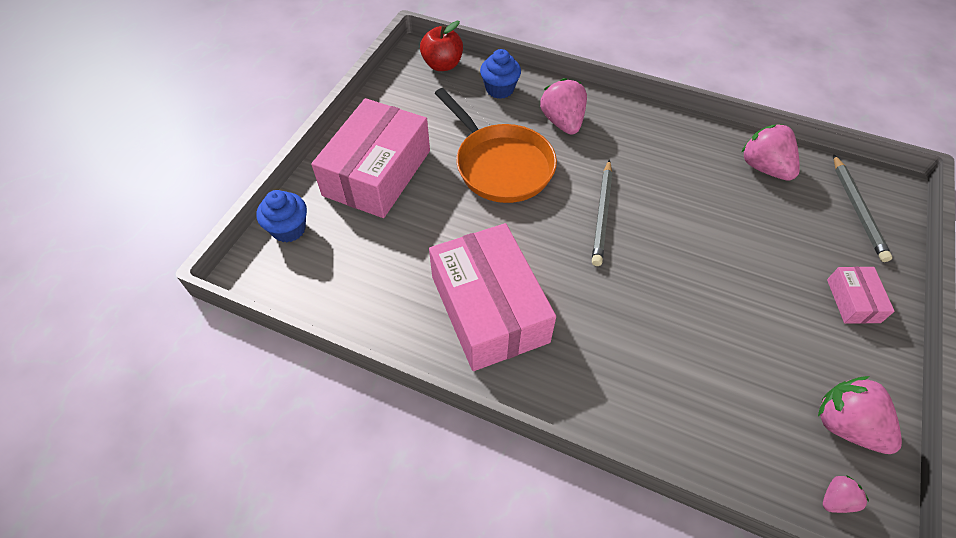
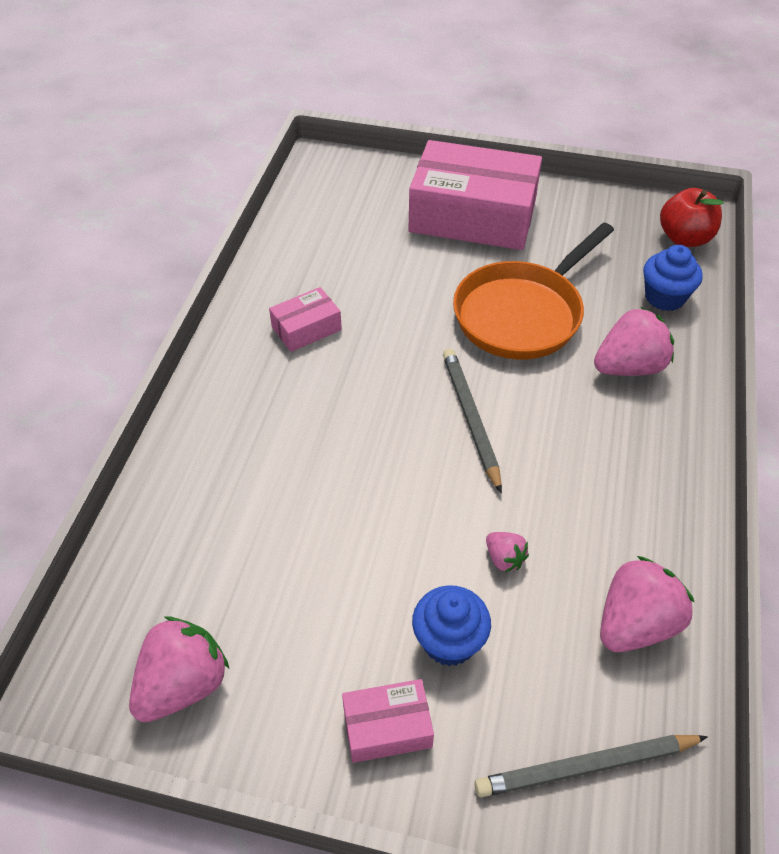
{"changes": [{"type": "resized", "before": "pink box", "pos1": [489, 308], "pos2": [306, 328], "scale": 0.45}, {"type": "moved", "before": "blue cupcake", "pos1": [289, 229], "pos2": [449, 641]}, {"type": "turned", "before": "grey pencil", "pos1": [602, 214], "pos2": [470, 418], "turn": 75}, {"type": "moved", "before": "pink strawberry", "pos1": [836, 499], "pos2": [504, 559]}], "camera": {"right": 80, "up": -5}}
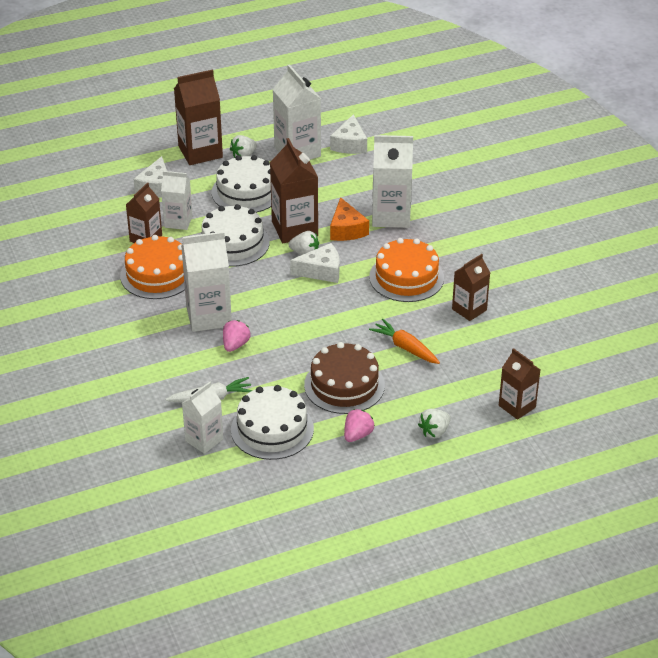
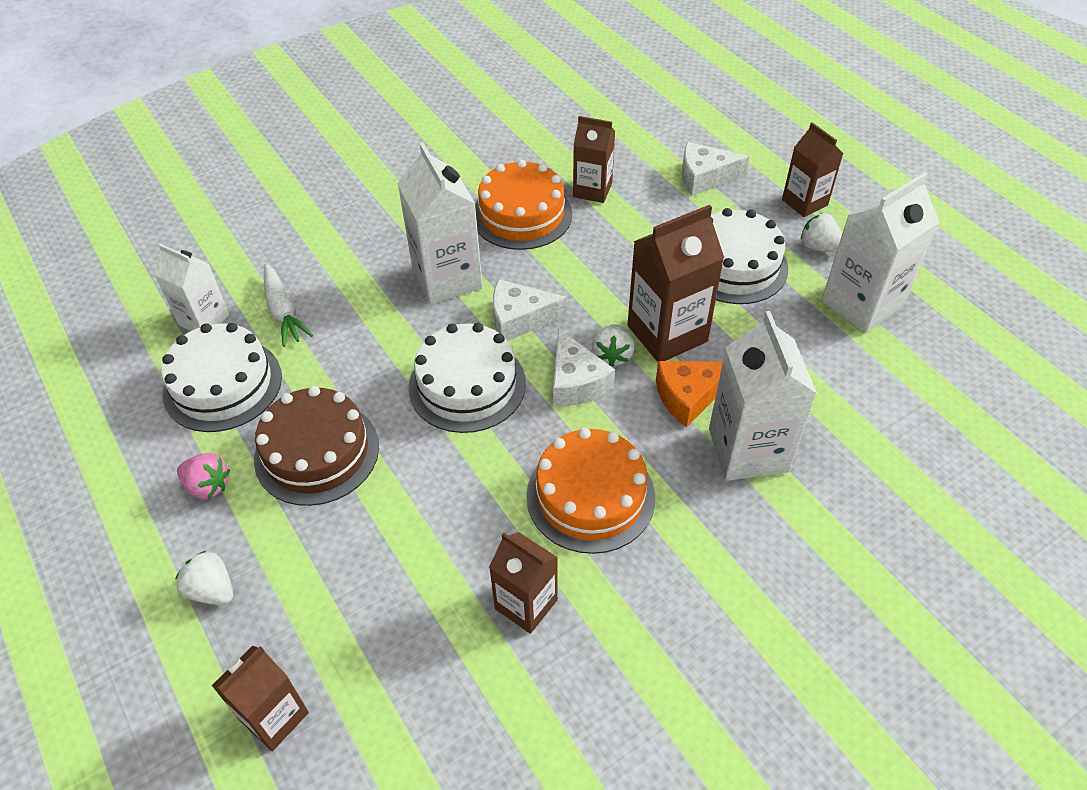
{"changes": [{"type": "moved", "before": "white cake", "pos1": [233, 243], "pos2": [467, 385]}, {"type": "moved", "before": "white cheese", "pos1": [349, 144], "pos2": [520, 319]}, {"type": "resized", "before": "brown carton", "pos1": [200, 152], "pos2": [804, 202], "scale": 0.63}, {"type": "removed", "before": "white carton", "pos1": [178, 221]}, {"type": "removed", "before": "pink strawberry", "pos1": [235, 345]}, {"type": "removed", "before": "orange carrot", "pos1": [406, 348]}], "camera": {"right": 80, "up": 10}}
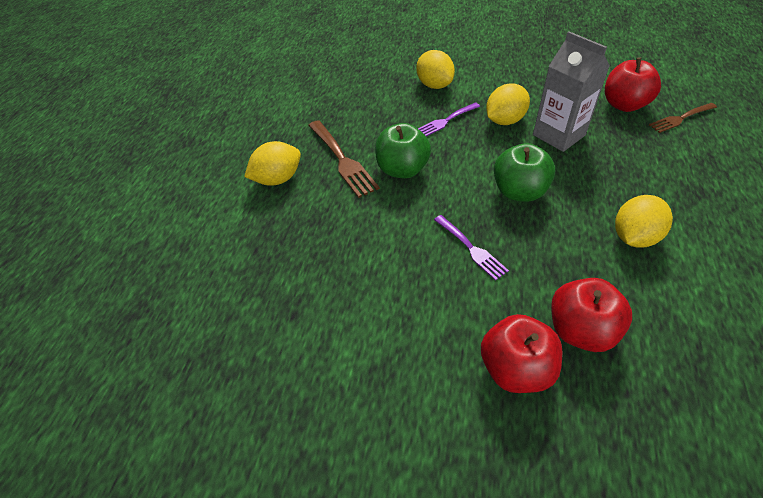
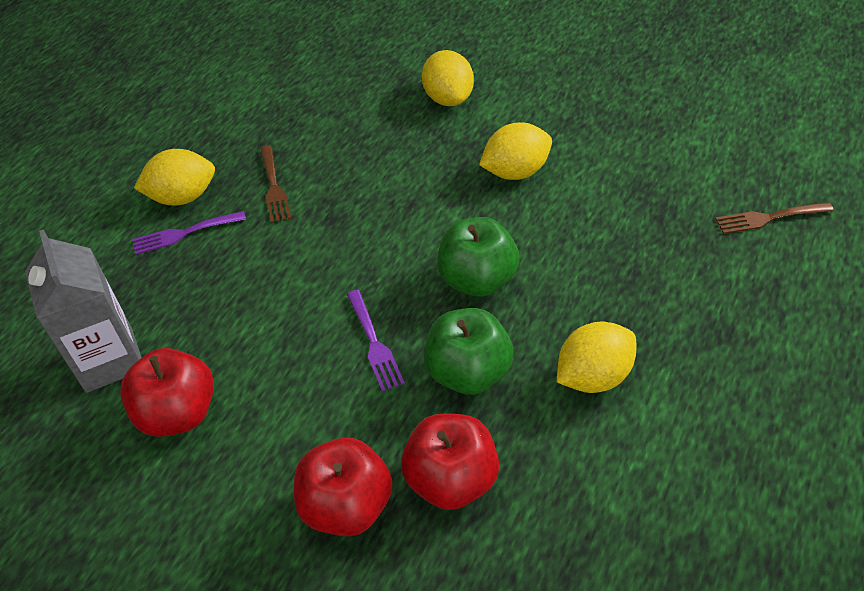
{"changes": [{"type": "moved", "before": "grey carton", "pos1": [559, 135], "pos2": [109, 359]}, {"type": "moved", "before": "red apple", "pos1": [624, 105], "pos2": [178, 413]}, {"type": "moved", "before": "purple fork", "pos1": [446, 121], "pos2": [184, 233]}, {"type": "resized", "before": "brown fork", "pos1": [342, 160], "pos2": [274, 187], "scale": 0.65}, {"type": "moved", "before": "green apple", "pos1": [402, 169], "pos2": [468, 372]}], "camera": {"right": 15, "up": 0}}
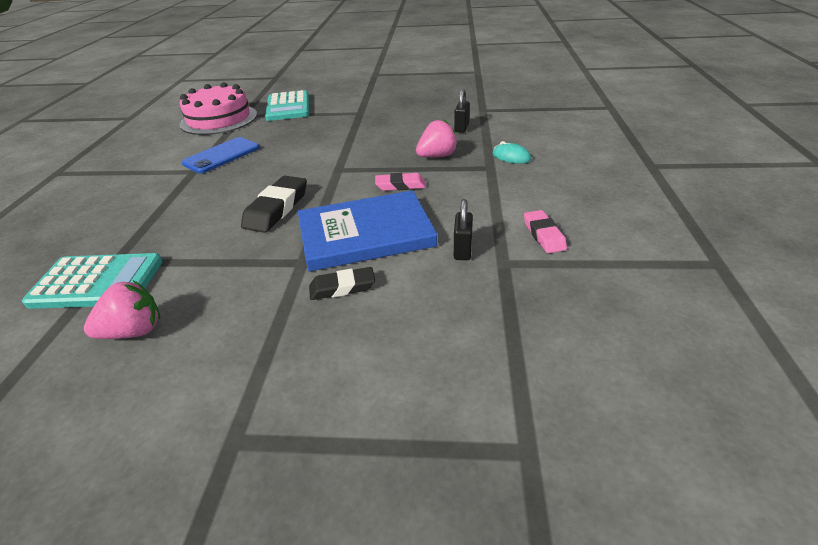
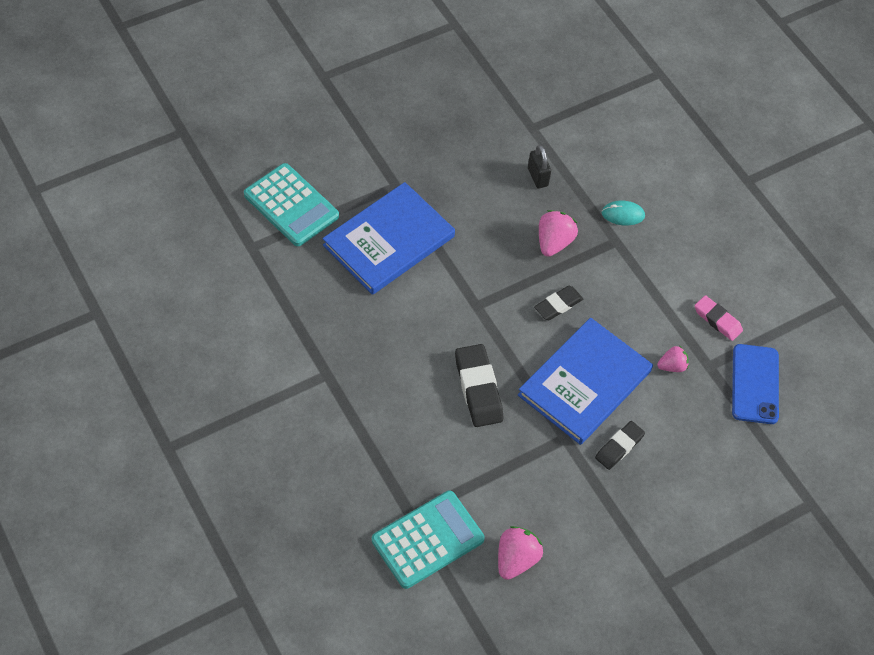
{"changes": [{"type": "added", "after": "blue book", "pos2": [389, 241]}, {"type": "recoloured", "before": "pink eraser", "after": "black eraser", "pos1": [400, 185], "pos2": [558, 305]}, {"type": "replaced", "before": "black padlock", "after": "pink strawberry", "pos1": [462, 250], "pos2": [672, 366]}, {"type": "moved", "before": "blue phone", "pos1": [222, 155], "pos2": [755, 384]}, {"type": "removed", "before": "pink cake", "pos1": [219, 119]}], "camera": {"right": -40, "up": 20}}
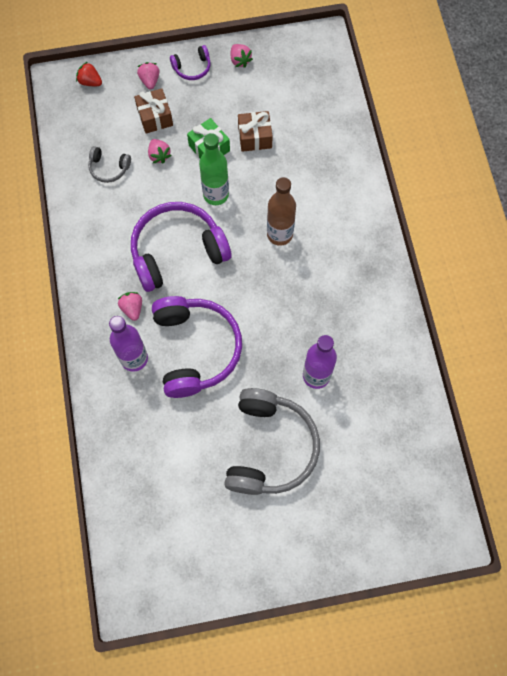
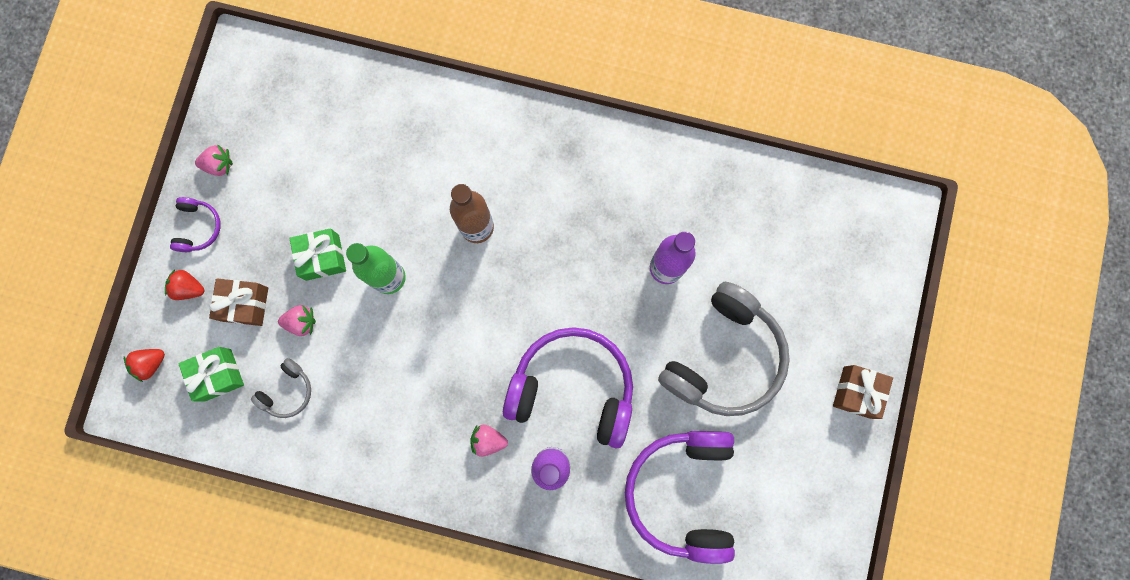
{"changes": [{"type": "recoloured", "before": "pink strawberry", "after": "red strawberry", "pos1": [150, 80], "pos2": [189, 288]}, {"type": "added", "after": "green gift", "pos2": [218, 375]}, {"type": "moved", "before": "purple headphones", "pos1": [177, 251], "pos2": [683, 492]}, {"type": "turned", "before": "grey headphones", "pos1": [269, 447], "pos2": [724, 357], "turn": 90}, {"type": "moved", "before": "brown gift", "pos1": [255, 137], "pos2": [857, 392]}], "camera": {"right": -65, "up": 10}}
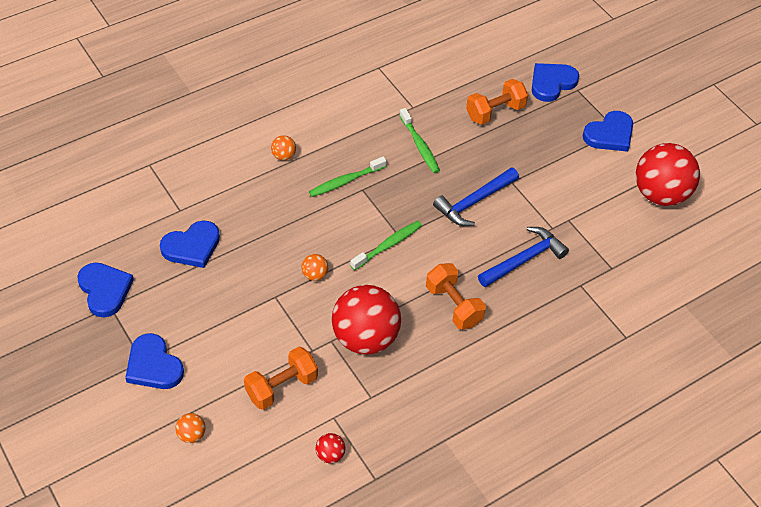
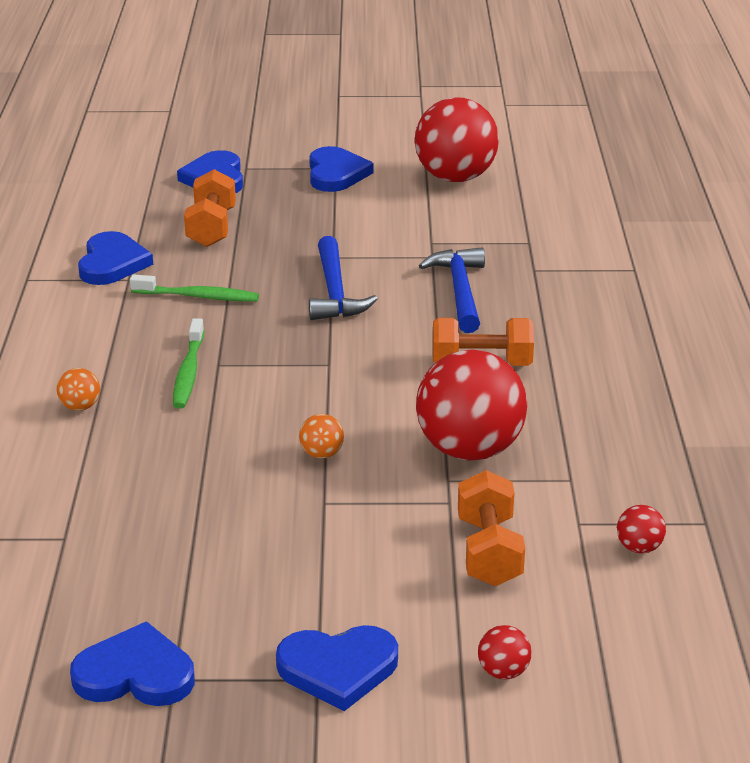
{"changes": [{"type": "moved", "before": "blue heart", "pos1": [192, 246], "pos2": [112, 263]}, {"type": "recoloured", "before": "orange ball", "after": "red ball", "pos1": [191, 435], "pos2": [503, 671]}, {"type": "removed", "before": "green toothbrush", "pos1": [388, 245]}], "camera": {"right": -55, "up": -20}}
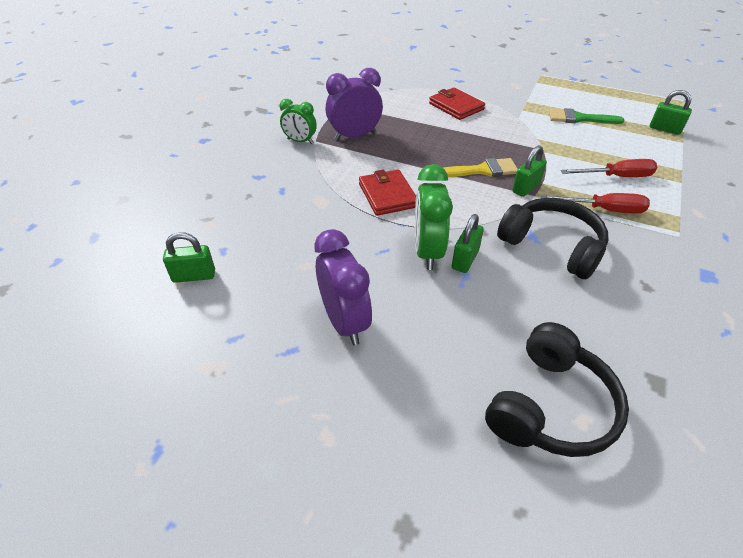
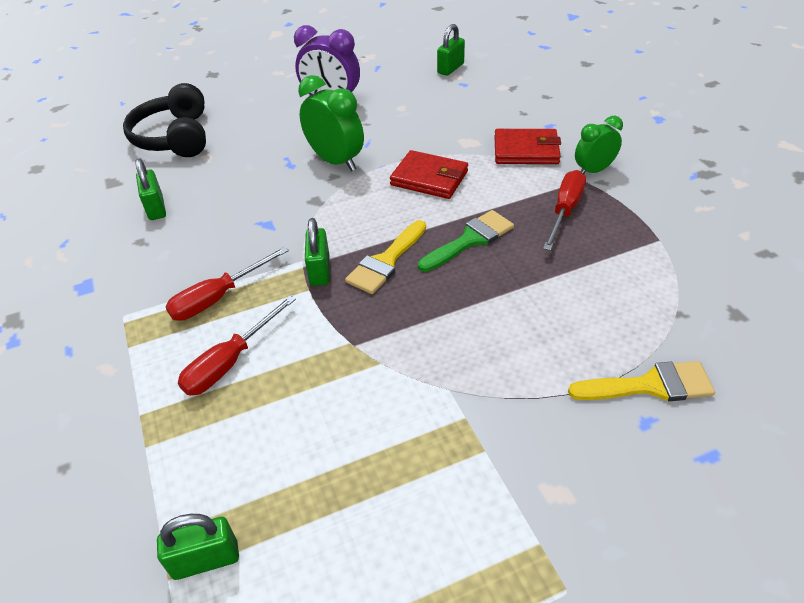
{"changes": [{"type": "moved", "before": "green padlock", "pos1": [465, 259], "pos2": [156, 208]}, {"type": "moved", "before": "green brush", "pos1": [579, 118], "pos2": [470, 240]}, {"type": "moved", "before": "red wallet", "pos1": [456, 106], "pos2": [526, 150]}, {"type": "replaced", "before": "purple clock", "after": "red screwdriver", "pos1": [354, 136], "pos2": [565, 211]}, {"type": "added", "after": "yellow brush", "pos2": [649, 385]}, {"type": "removed", "before": "black headphones", "pos1": [552, 246]}], "camera": {"right": 135, "up": 0}}
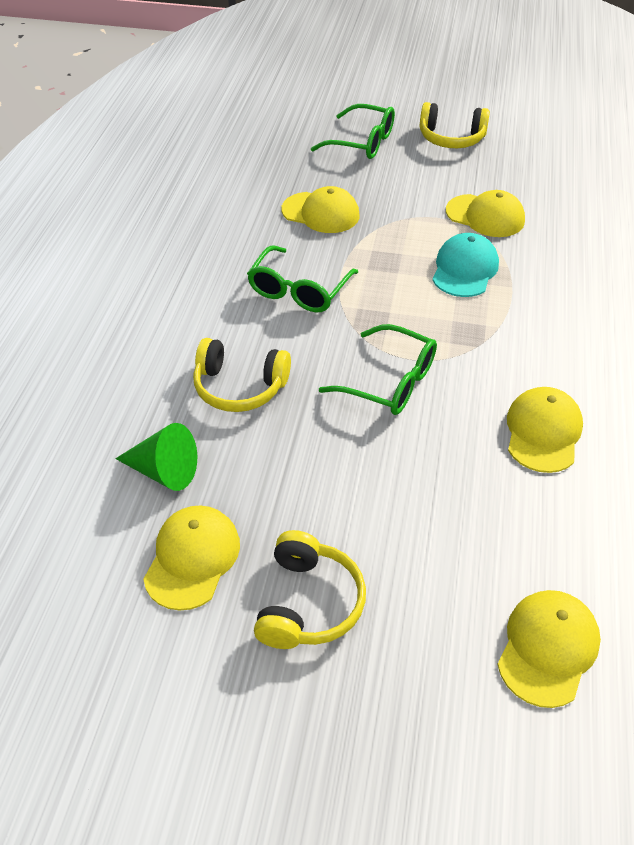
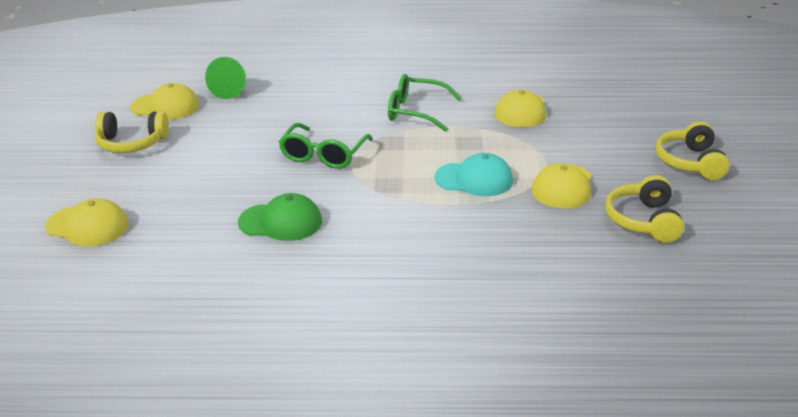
{"changes": [{"type": "recoloured", "before": "yellow cap", "after": "green cap", "pos1": [543, 432], "pos2": [280, 222]}, {"type": "moved", "before": "yellow headphones", "pos1": [239, 387], "pos2": [643, 221]}, {"type": "removed", "before": "green glasses", "pos1": [361, 142]}], "camera": {"right": 80, "up": -15}}
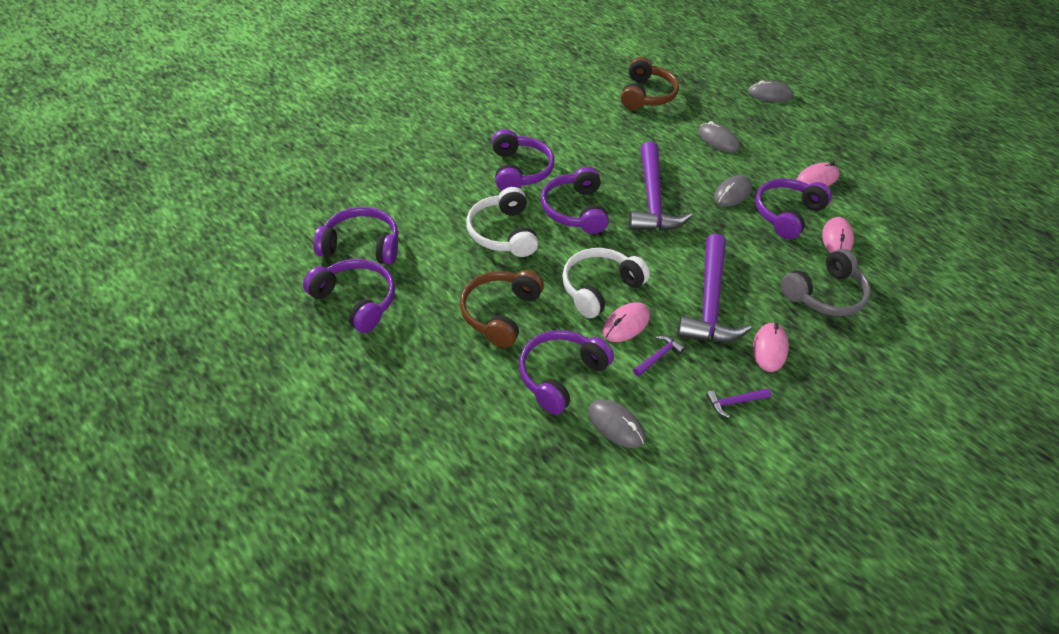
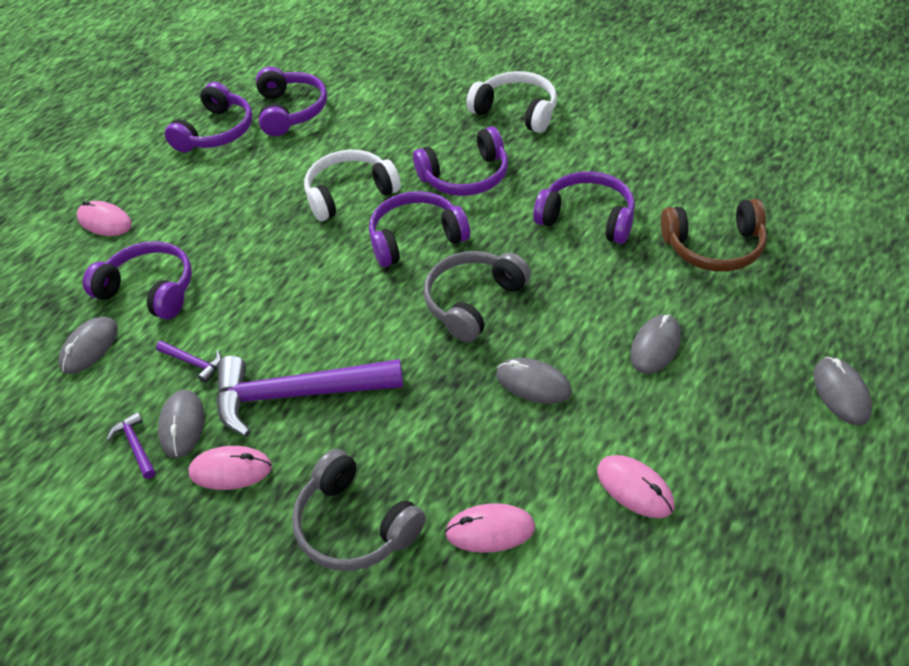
{"changes": [{"type": "moved", "before": "pink mouse", "pos1": [626, 324], "pos2": [105, 221]}, {"type": "added", "after": "grey mouse", "pos2": [182, 425]}, {"type": "replaced", "before": "purple hammer", "after": "grey headphones", "pos1": [652, 199], "pos2": [473, 302]}, {"type": "moved", "before": "white headphones", "pos1": [599, 288], "pos2": [516, 111]}, {"type": "moved", "before": "purple headphones", "pos1": [786, 214], "pos2": [587, 218]}, {"type": "removed", "before": "brown headphones", "pos1": [499, 313]}], "camera": {"right": 80, "up": 0}}
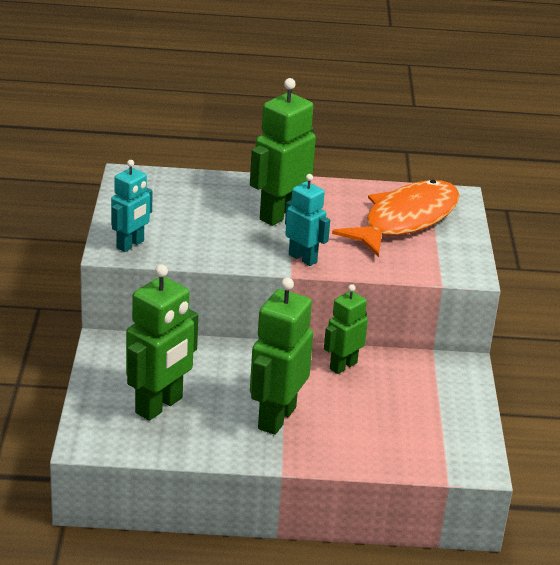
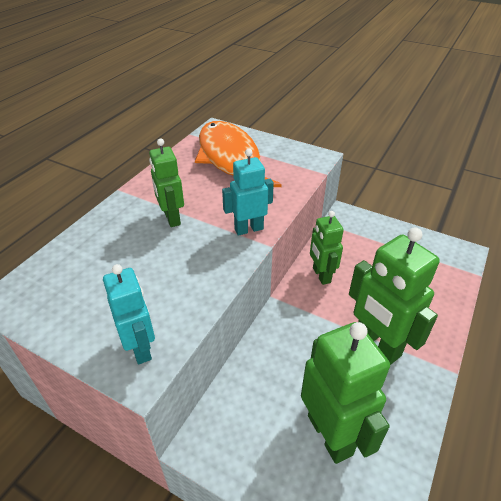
{"changes": [{"type": "resized", "before": "green robot", "pos1": [279, 214], "pos2": [171, 218], "scale": 0.62}], "camera": {"right": -60, "up": 10}}
